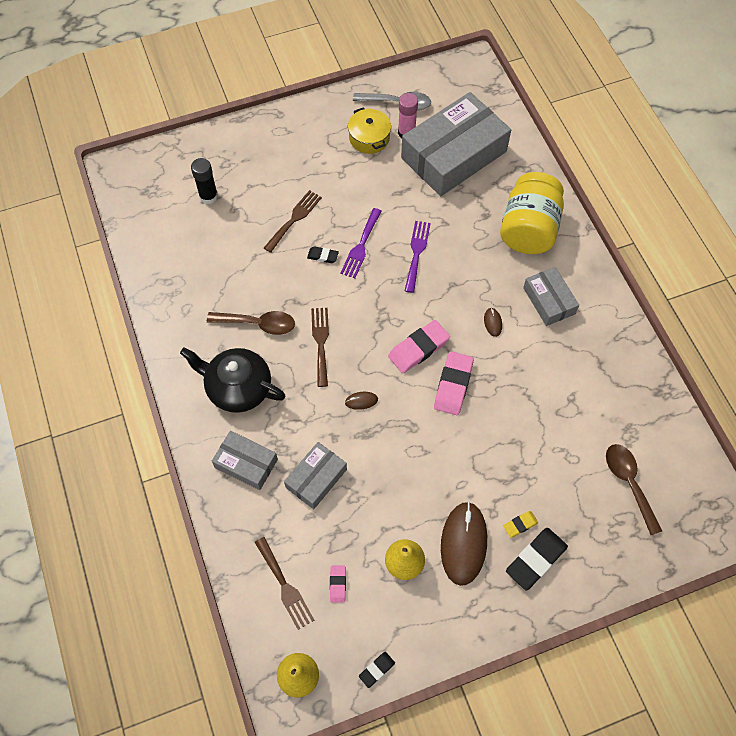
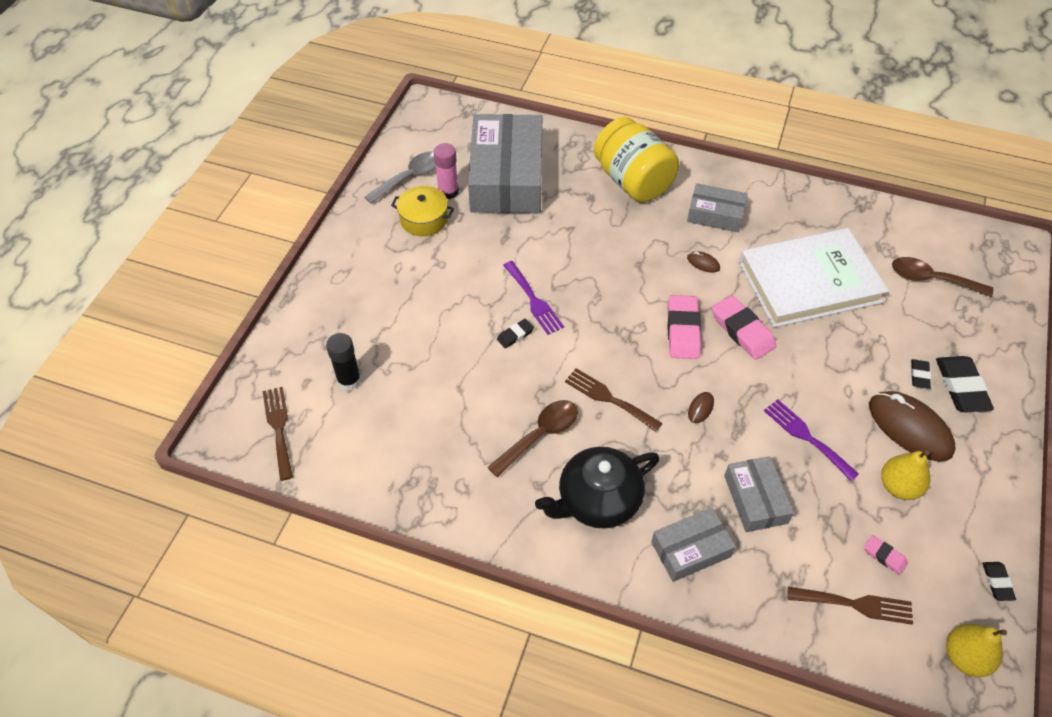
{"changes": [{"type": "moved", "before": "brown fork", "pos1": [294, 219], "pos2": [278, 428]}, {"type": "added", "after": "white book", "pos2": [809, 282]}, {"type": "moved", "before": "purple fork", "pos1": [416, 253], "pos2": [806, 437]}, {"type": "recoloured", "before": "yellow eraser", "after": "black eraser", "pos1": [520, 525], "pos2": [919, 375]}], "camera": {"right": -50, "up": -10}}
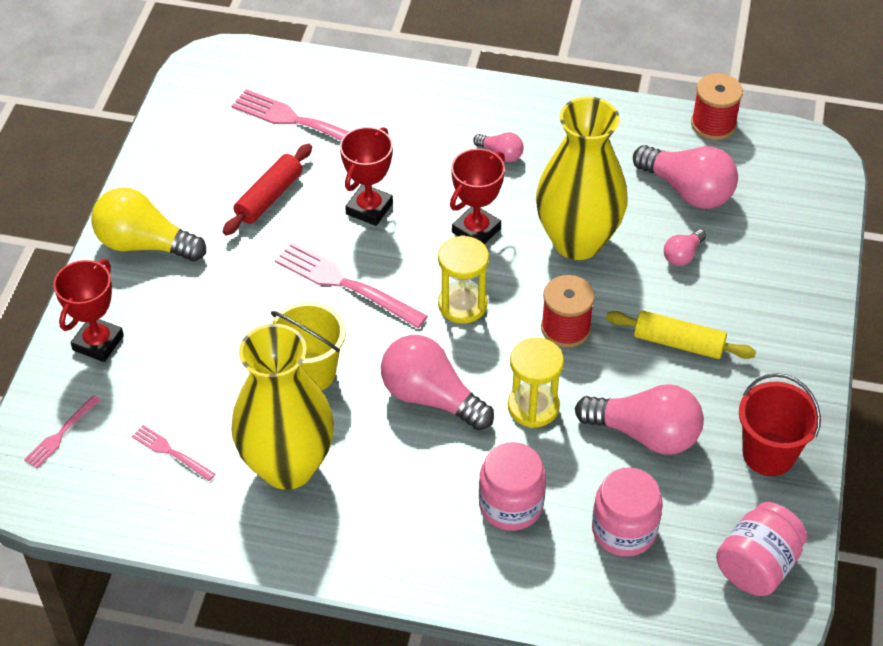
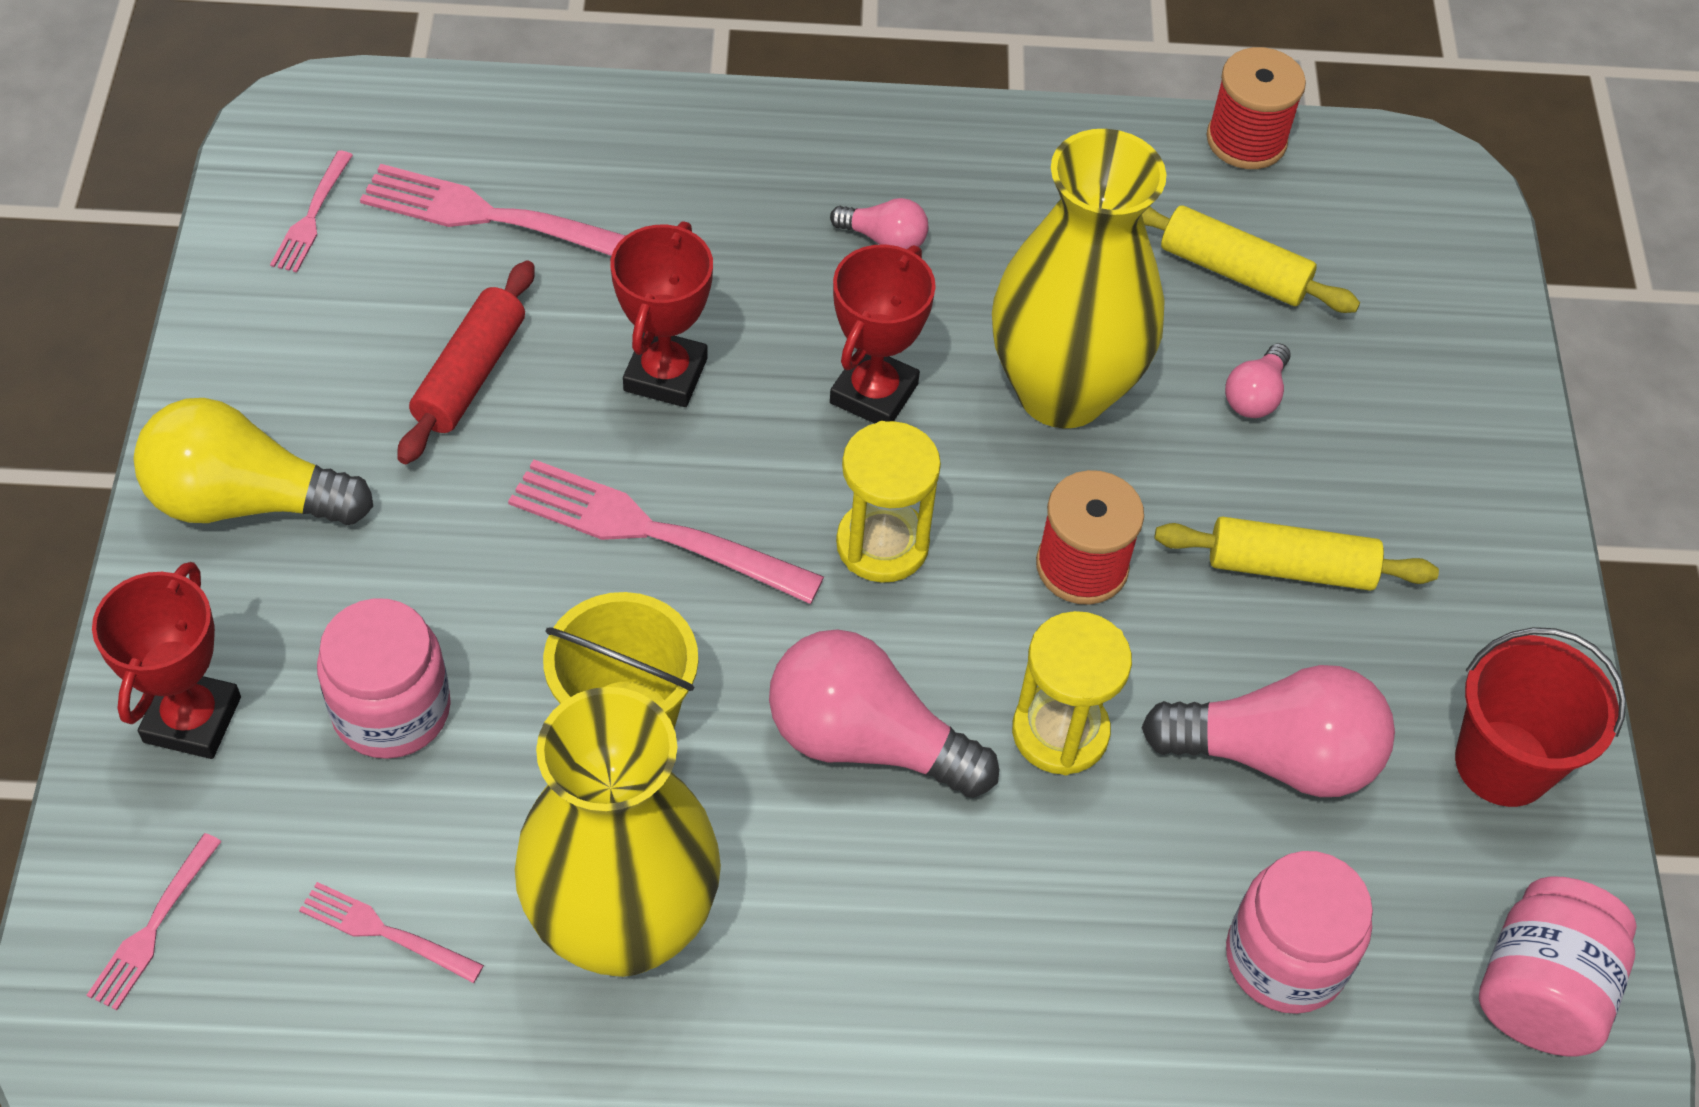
{"changes": [{"type": "added", "after": "pink fork", "pos2": [312, 217]}, {"type": "moved", "before": "pink jar", "pos1": [511, 505], "pos2": [391, 710]}, {"type": "replaced", "before": "pink light bulb", "after": "yellow rolling pin", "pos1": [688, 191], "pos2": [1233, 271]}], "camera": {"right": -15, "up": 5}}
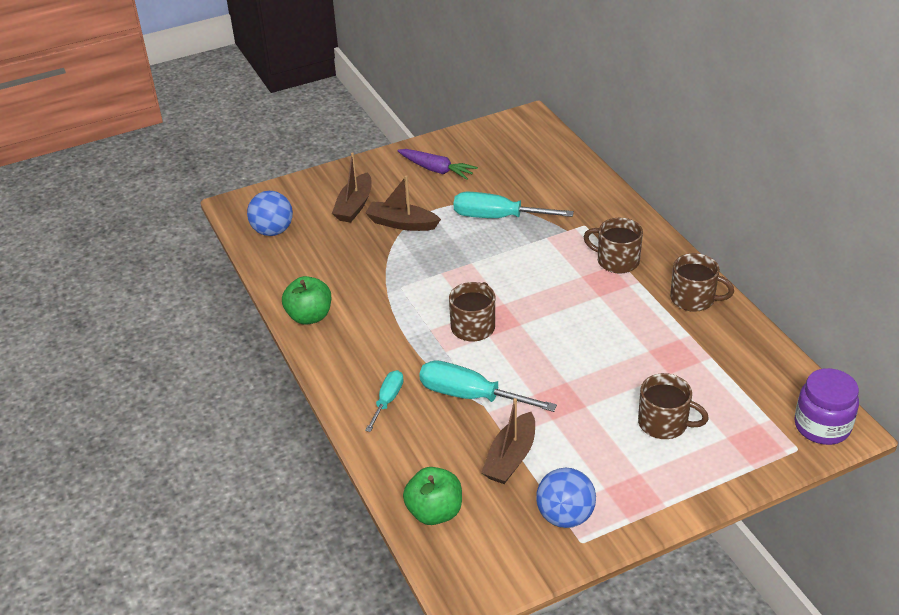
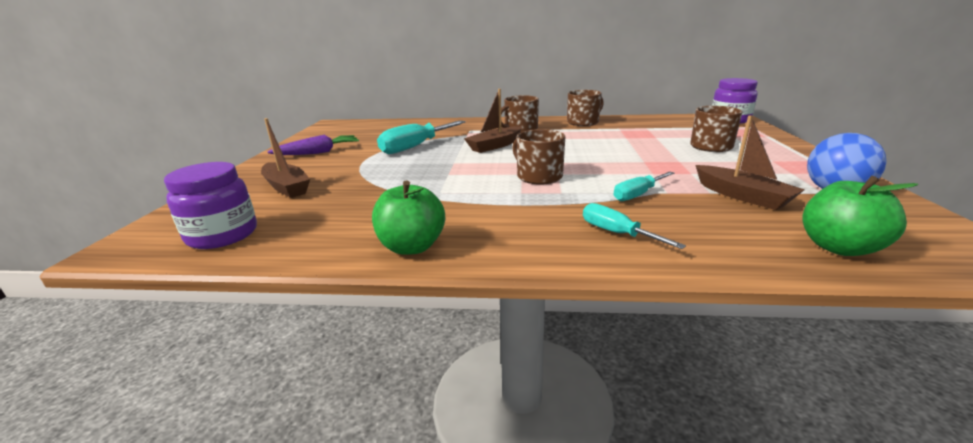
{"changes": [{"type": "replaced", "before": "blue ball", "after": "purple jar", "pos1": [273, 231], "pos2": [222, 235]}, {"type": "moved", "before": "brown boat", "pos1": [401, 223], "pos2": [495, 146]}, {"type": "resized", "before": "turquoise screwdriver", "pos1": [470, 396], "pos2": [637, 194], "scale": 0.58}], "camera": {"right": -60, "up": -15}}
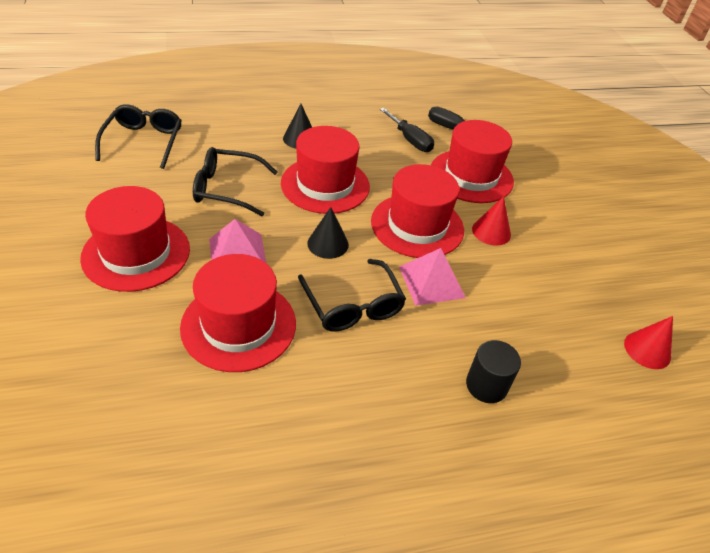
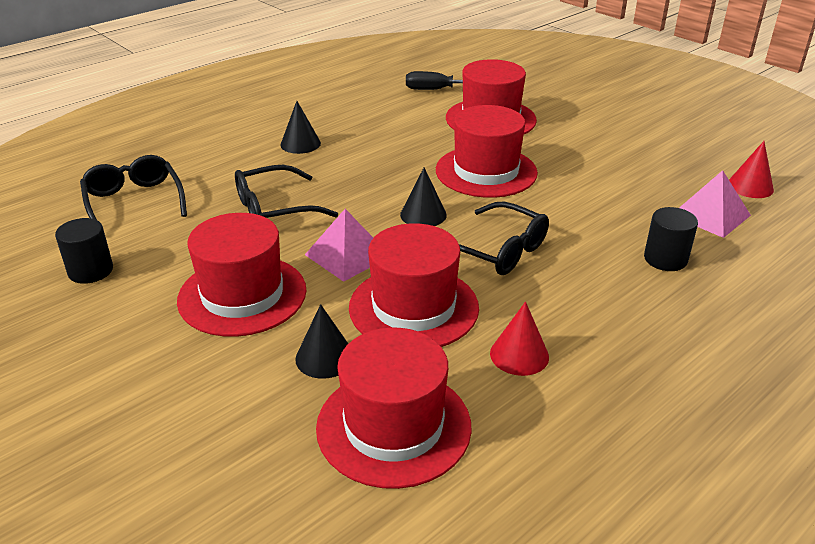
{"changes": [{"type": "added", "after": "black cylinder", "pos2": [90, 271]}, {"type": "added", "after": "black cone", "pos2": [325, 357]}, {"type": "moved", "before": "red hat", "pos1": [325, 185], "pos2": [394, 426]}, {"type": "moved", "before": "red cone", "pos1": [491, 231], "pos2": [519, 355]}, {"type": "moved", "before": "pink pyramid", "pos1": [431, 282], "pos2": [710, 215]}, {"type": "removed", "before": "black screwdriver", "pos1": [410, 140]}], "camera": {"right": -25, "up": -10}}
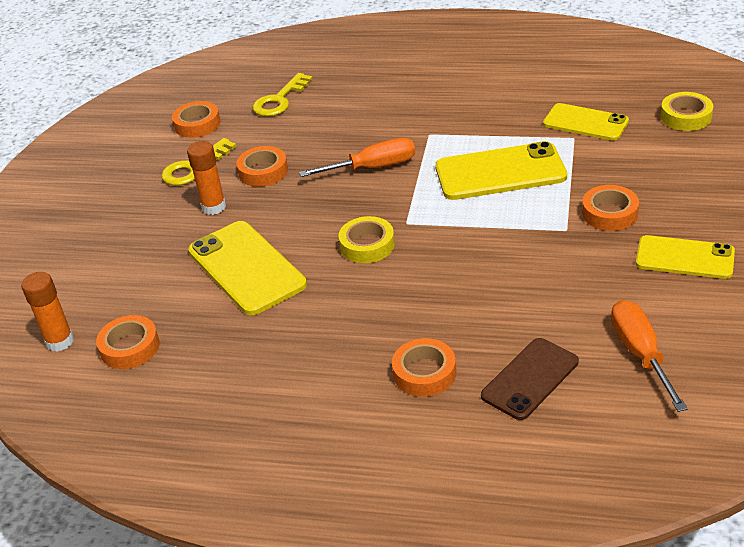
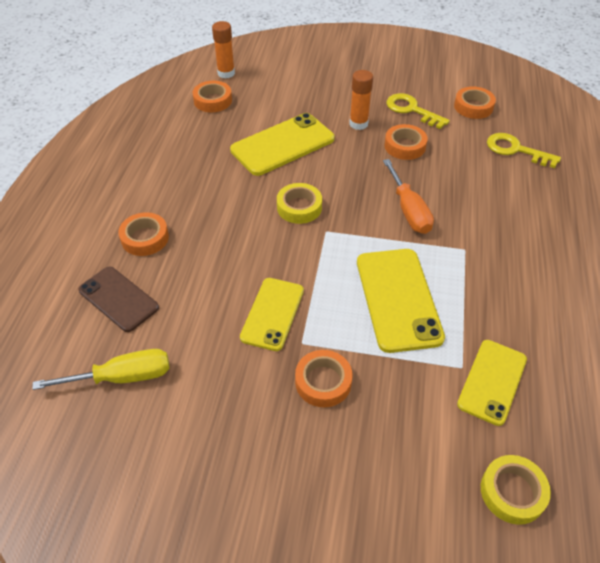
{"changes": [{"type": "recoloured", "before": "orange screwdriver", "after": "yellow screwdriver", "pos1": [640, 354], "pos2": [122, 377]}, {"type": "moved", "before": "yellow phone", "pos1": [684, 258], "pos2": [272, 314]}], "camera": {"right": 85, "up": 10}}
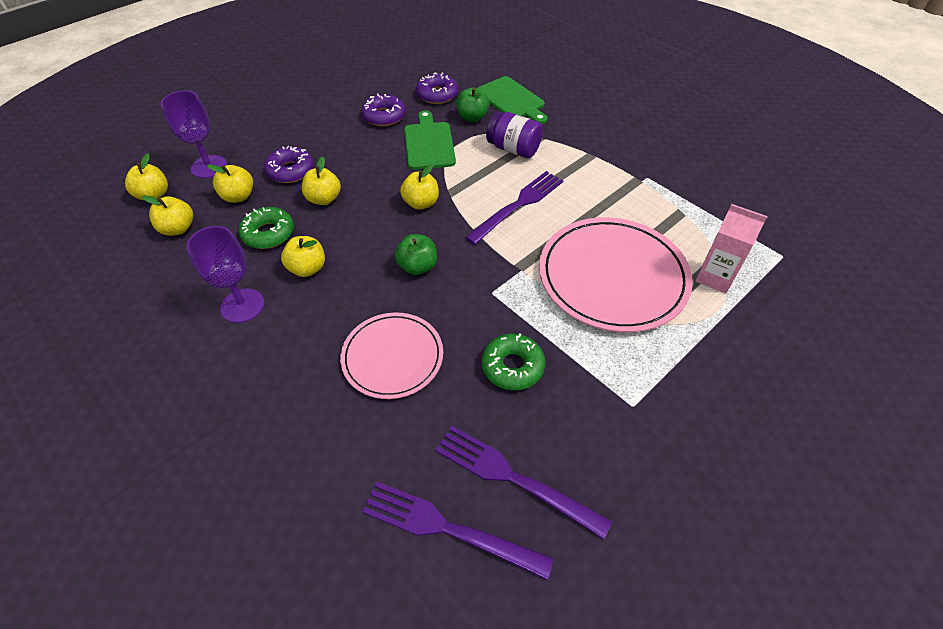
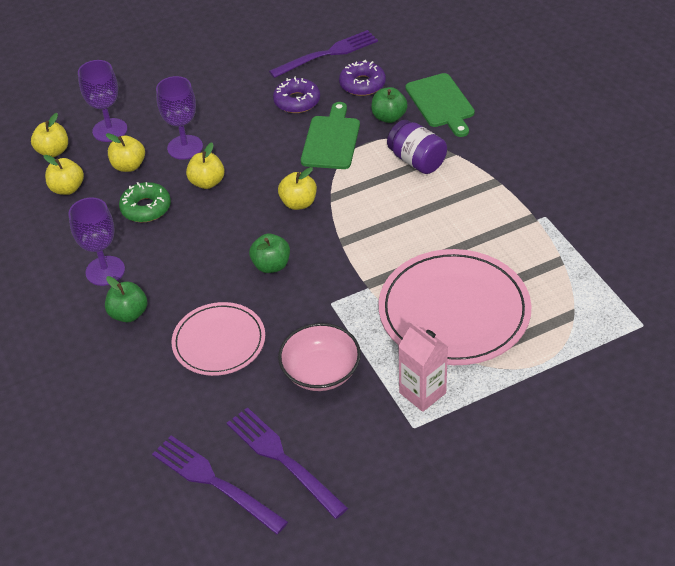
{"changes": [{"type": "added", "after": "green apple", "pos2": [129, 314]}, {"type": "replaced", "before": "purple donut", "after": "purple goblet", "pos1": [291, 171], "pos2": [185, 147]}, {"type": "moved", "before": "purple fork", "pos1": [518, 205], "pos2": [328, 54]}, {"type": "replaced", "before": "green donut", "after": "pink bowl", "pos1": [512, 366], "pos2": [321, 372]}, {"type": "moved", "before": "pink carton", "pos1": [714, 277], "pos2": [422, 393]}, {"type": "removed", "before": "yellow apple", "pos1": [307, 268]}], "camera": {"right": 20, "up": -5}}
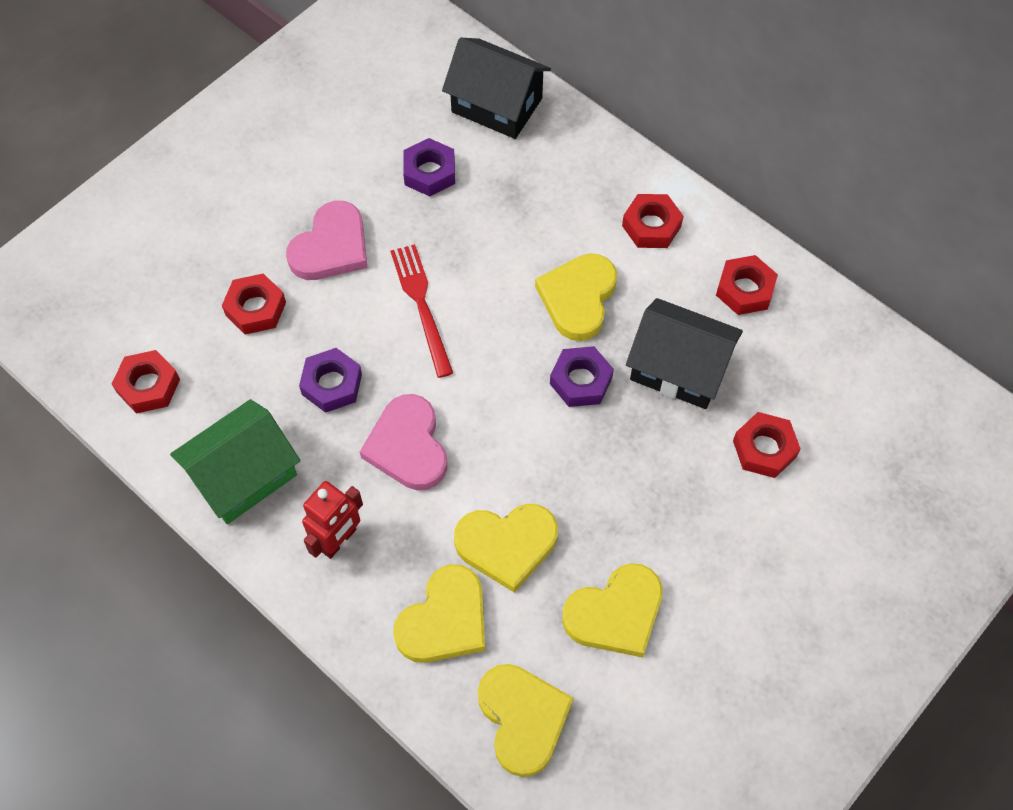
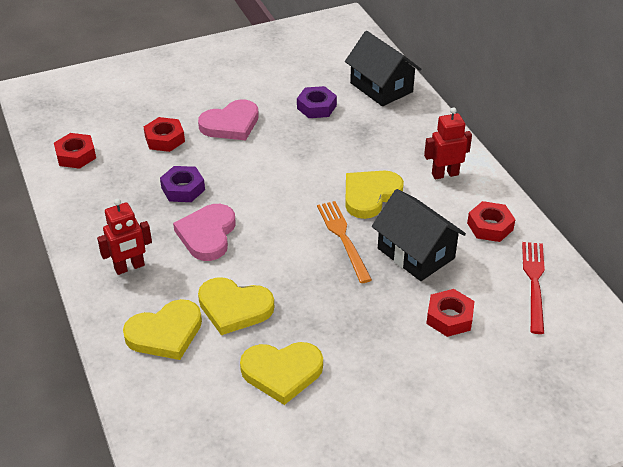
{"changes": [{"type": "replaced", "before": "purple nut", "after": "orange fork", "pos1": [580, 381], "pos2": [343, 238]}, {"type": "replaced", "before": "red nut", "after": "red robot", "pos1": [651, 226], "pos2": [445, 174]}, {"type": "moved", "before": "red fork", "pos1": [422, 305], "pos2": [534, 283]}, {"type": "removed", "before": "green house", "pos1": [243, 475]}, {"type": "removed", "before": "yellow heart", "pos1": [523, 719]}], "camera": {"right": 25, "up": -20}}
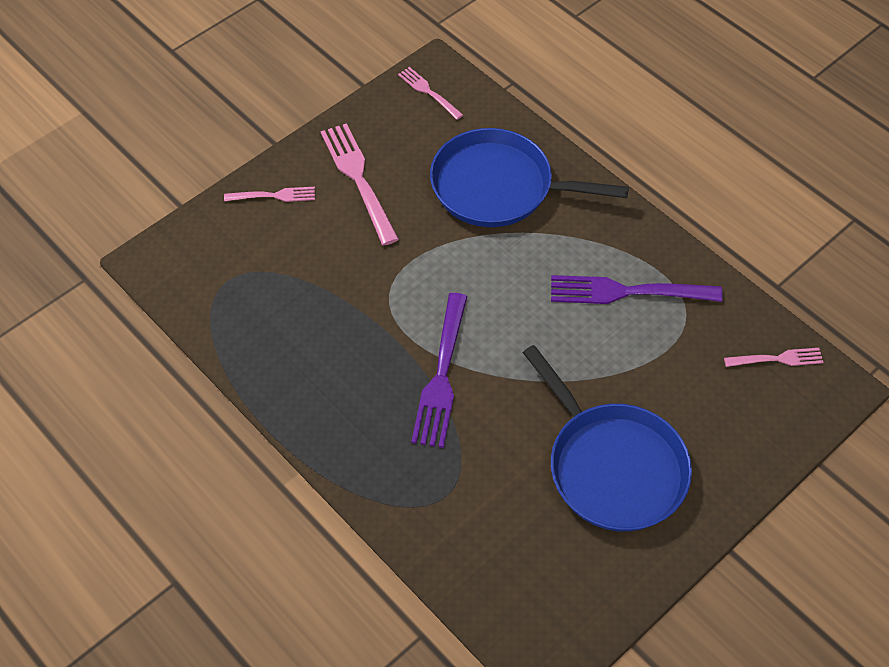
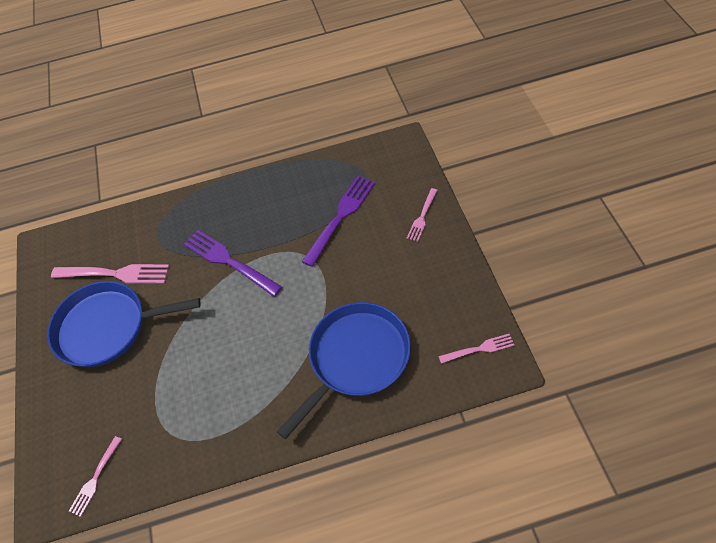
{"changes": [{"type": "moved", "before": "pink fork", "pos1": [358, 179], "pos2": [115, 274]}, {"type": "moved", "before": "purple fork", "pos1": [627, 292], "pos2": [340, 217]}], "camera": {"right": 125, "up": 0}}
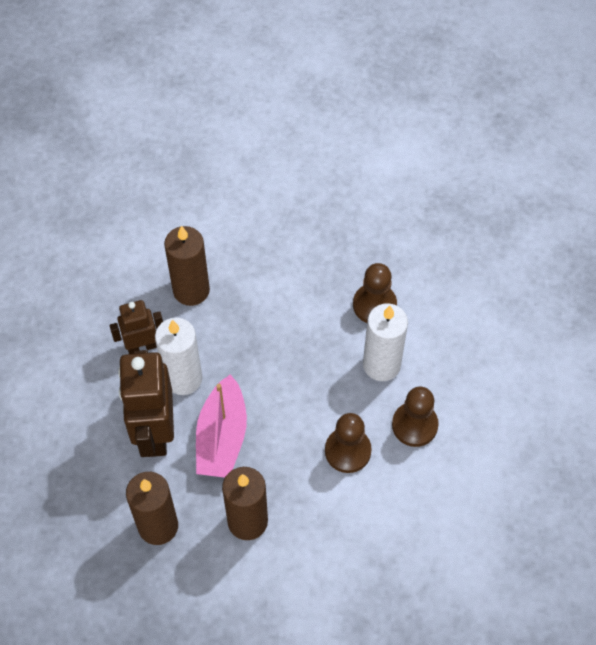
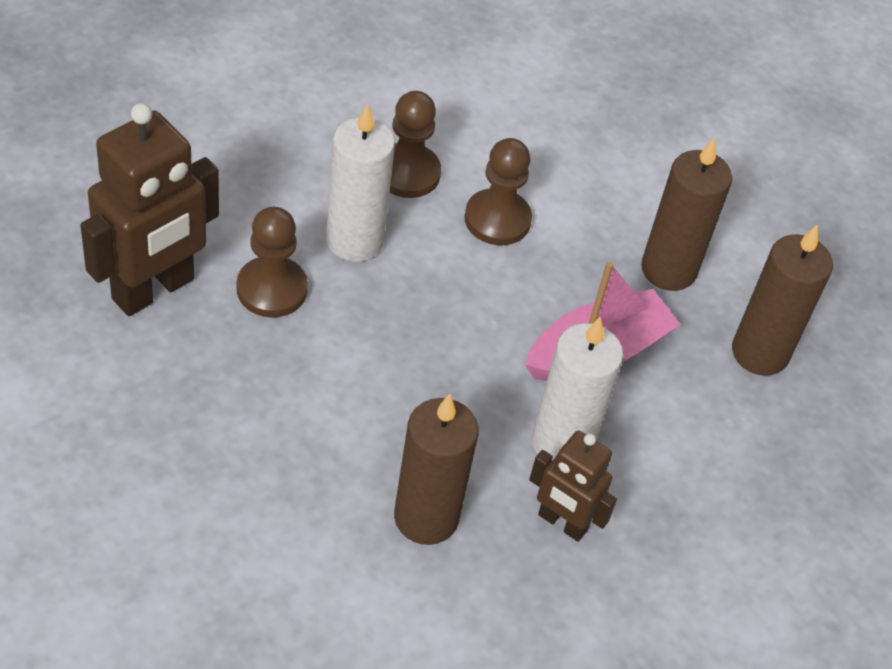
{"changes": [{"type": "moved", "before": "brown robot", "pos1": [155, 432], "pos2": [154, 290]}], "camera": {"right": -135, "up": -10}}
